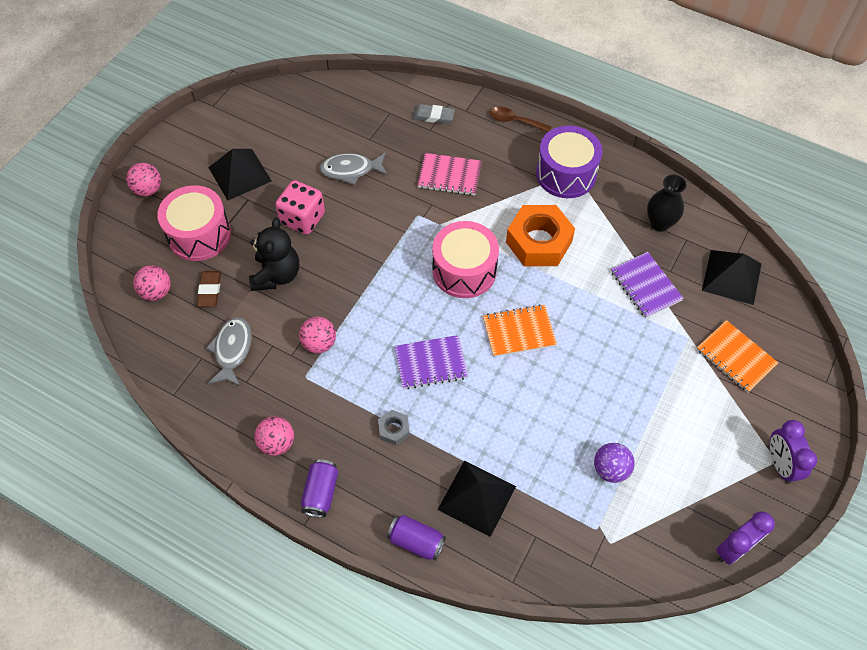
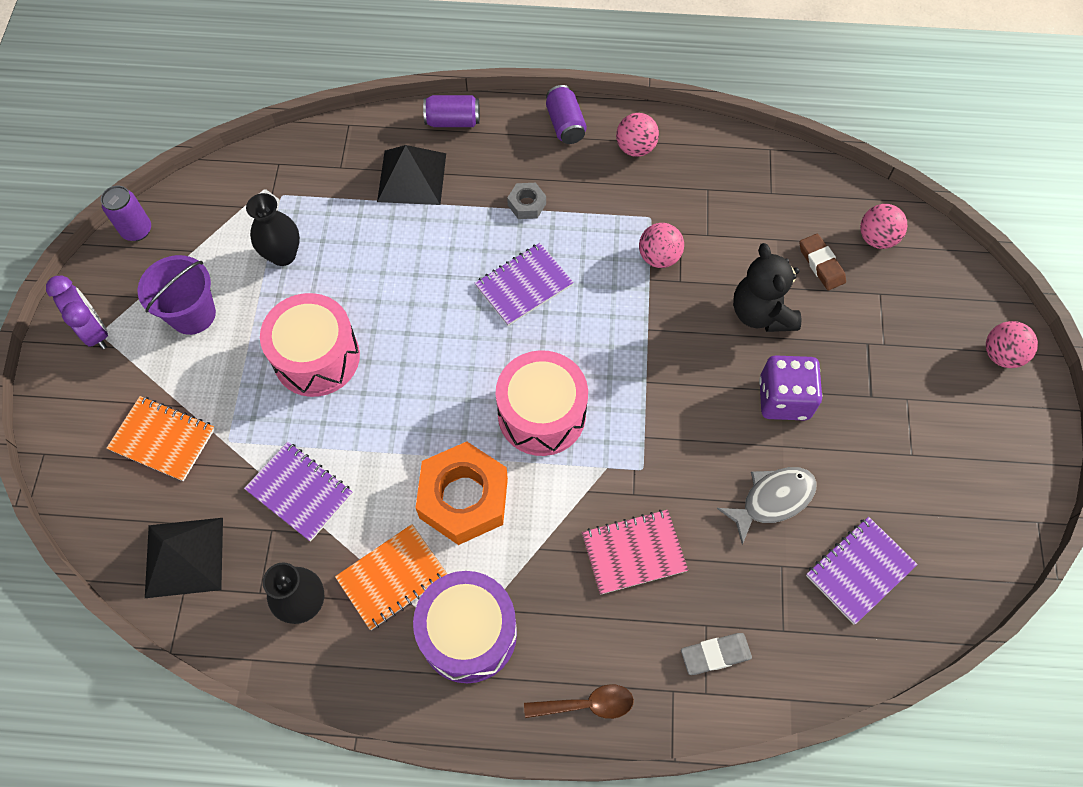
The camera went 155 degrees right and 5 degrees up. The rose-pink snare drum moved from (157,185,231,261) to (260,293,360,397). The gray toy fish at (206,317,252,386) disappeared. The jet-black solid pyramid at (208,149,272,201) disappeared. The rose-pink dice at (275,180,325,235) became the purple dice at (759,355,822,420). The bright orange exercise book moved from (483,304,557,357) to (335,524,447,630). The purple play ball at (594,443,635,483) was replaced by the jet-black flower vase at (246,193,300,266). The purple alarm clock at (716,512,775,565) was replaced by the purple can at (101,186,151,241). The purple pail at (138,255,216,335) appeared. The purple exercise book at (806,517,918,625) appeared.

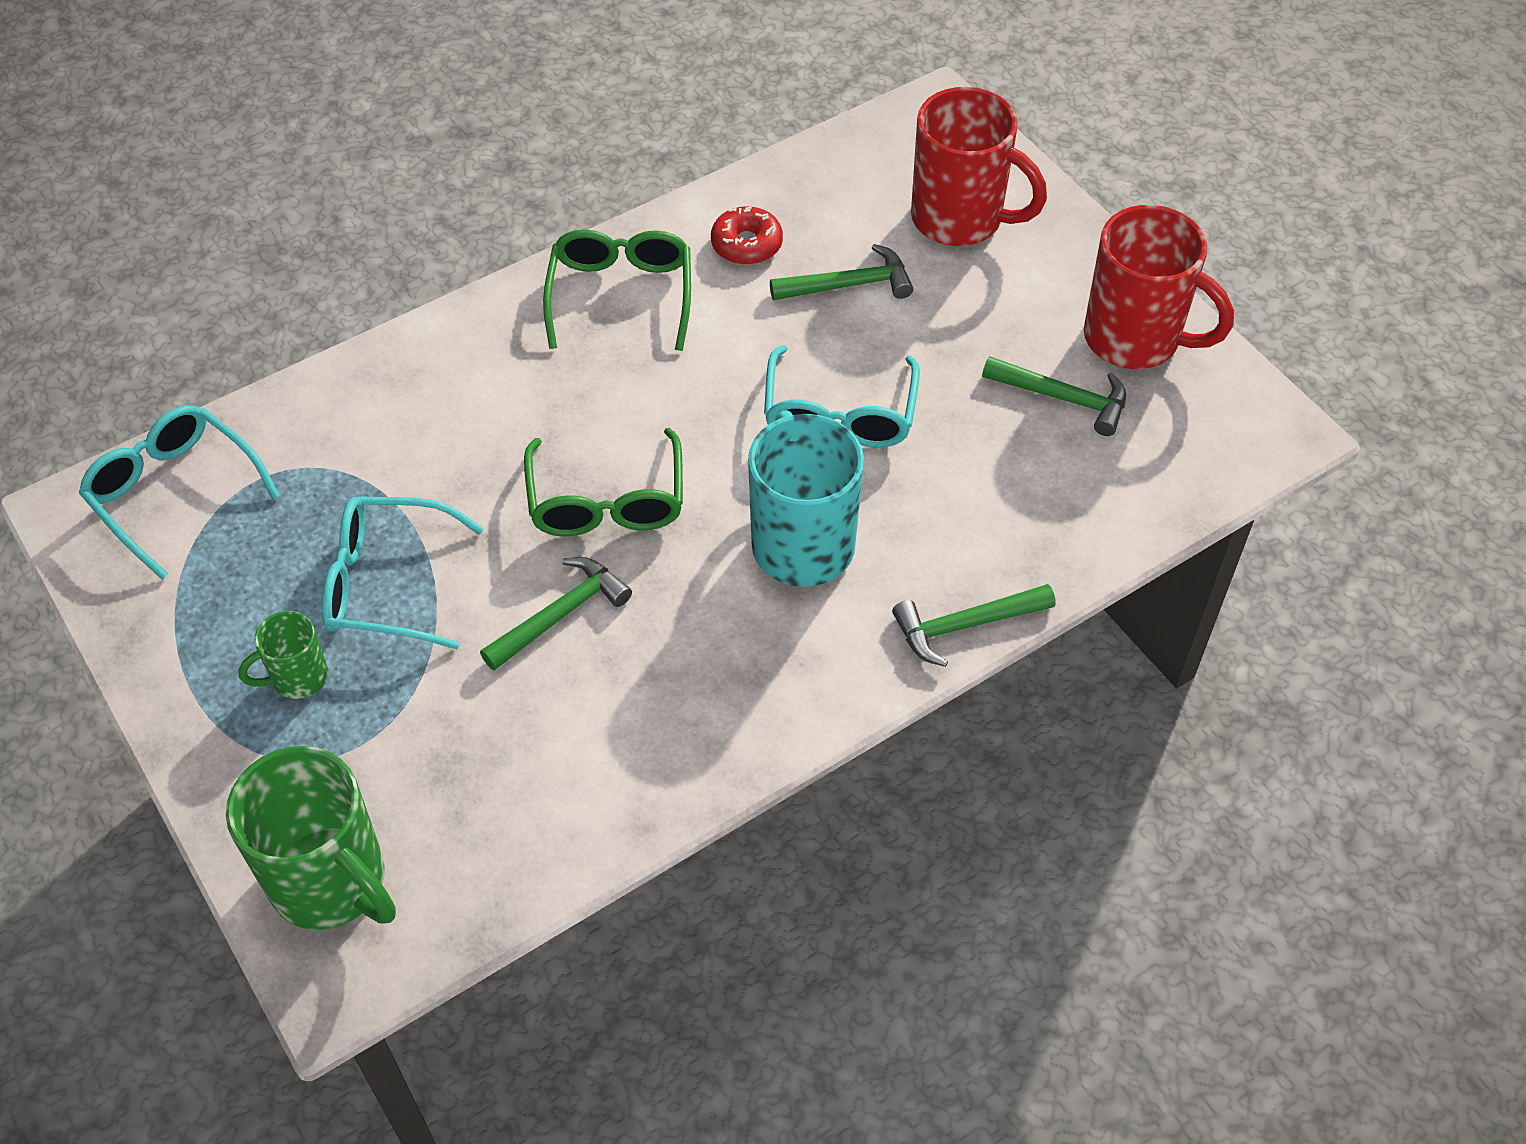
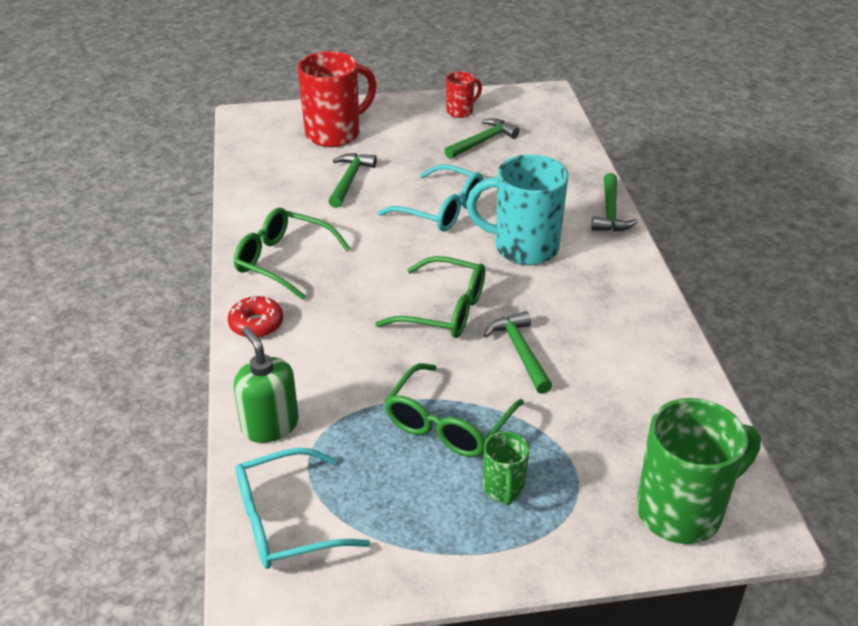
The camera went 65 degrees left and 15 degrees down. The teal glasses at (322,496,484,649) became the green glasses at (384,363,524,457). The red glazed donut moved from (711,206,783,265) to (228,296,283,338). The red coffee mug at (1084,205,1234,369) changed to 0.51 times the size. The green soap pump at (234,327,299,443) appeared.

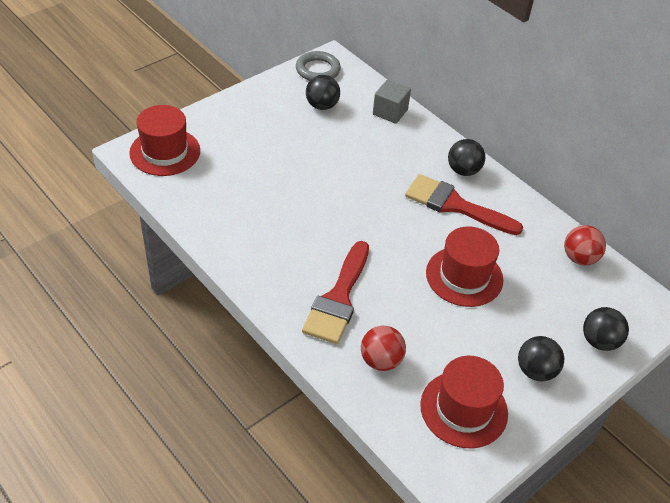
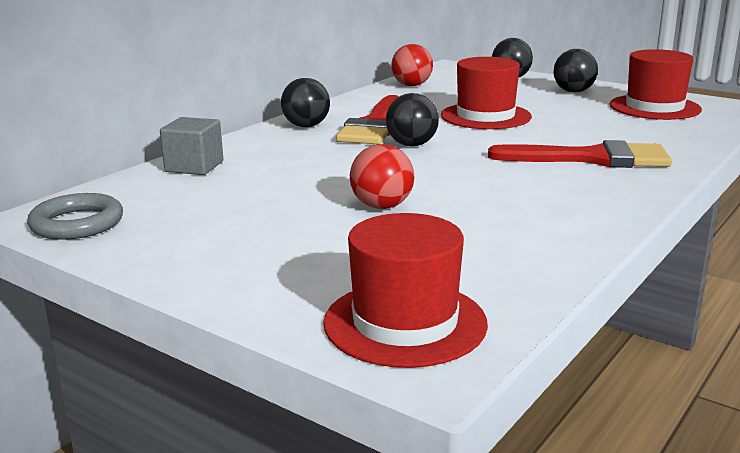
The camera went 100 degrees left and 25 degrees down. The jet-black play ball moved from (306,75,340,110) to (386,93,439,146). The red play ball moved from (361,326,406,371) to (350,144,414,209).

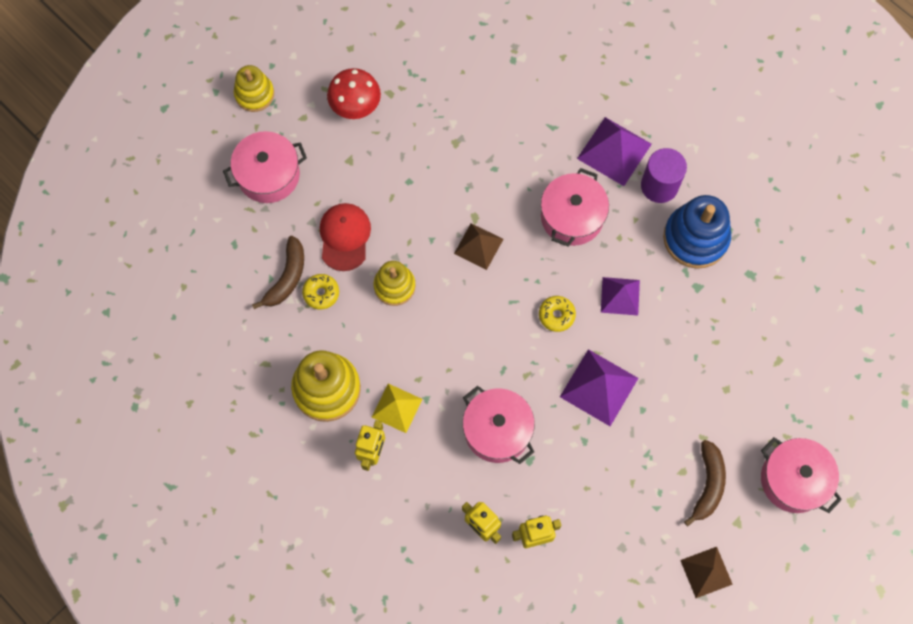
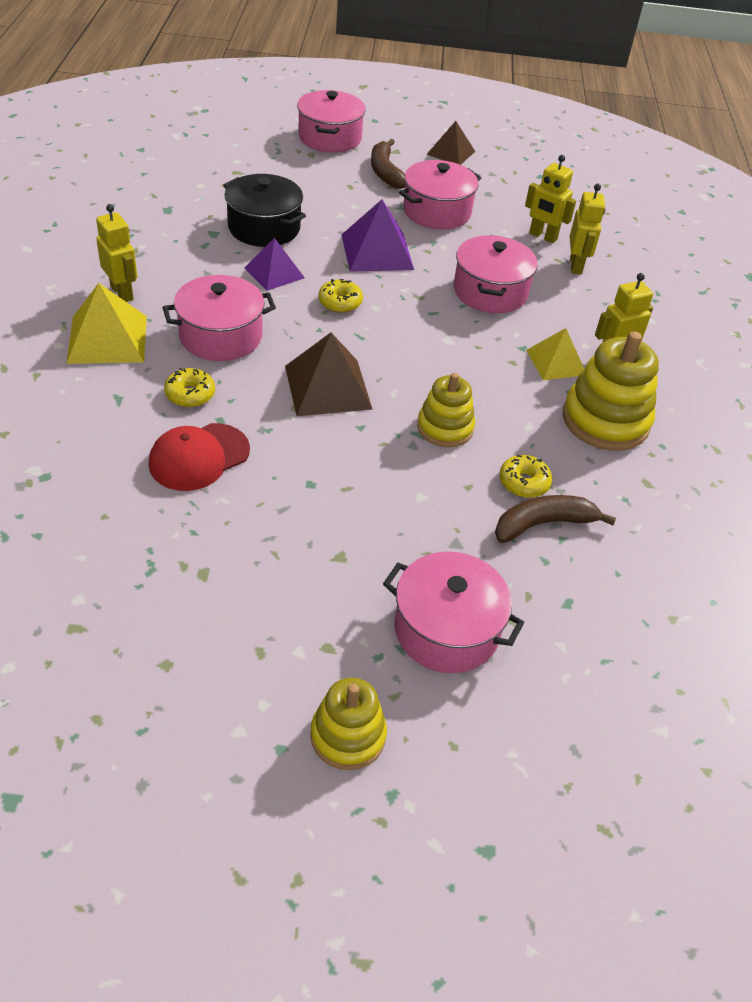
The camera went 135 degrees left and 25 degrees down. The red baseball cap moved from (320,203,371,271) to (149,423,250,491). The red mushroom at (327,68,381,119) disappeared. The brown solid pyramid at (454,223,503,270) changed to 1.52 times the size. The purple solid pyramid at (577,117,652,186) became the bright yellow solid pyramid at (66,283,147,364). The purple cylinder at (641,148,687,203) was replaced by the bright yellow robot figure at (96,204,137,302). The cobalt ring stacker at (663,195,731,269) disappeared. The brown banana fruit at (684,440,726,526) turned 75 degrees counterclockwise. The bright yellow glazed donut at (164,368,215,407) appeared. The jet-black cooking pot at (223,174,306,247) appeared. The rose-pink cooking pot at (399,160,481,229) appeared.

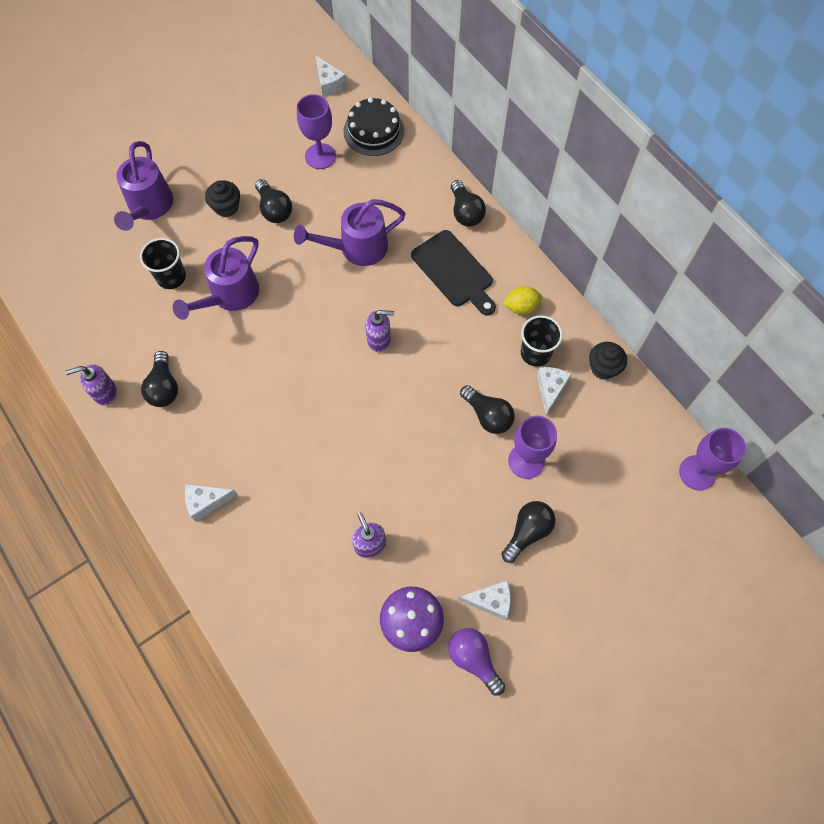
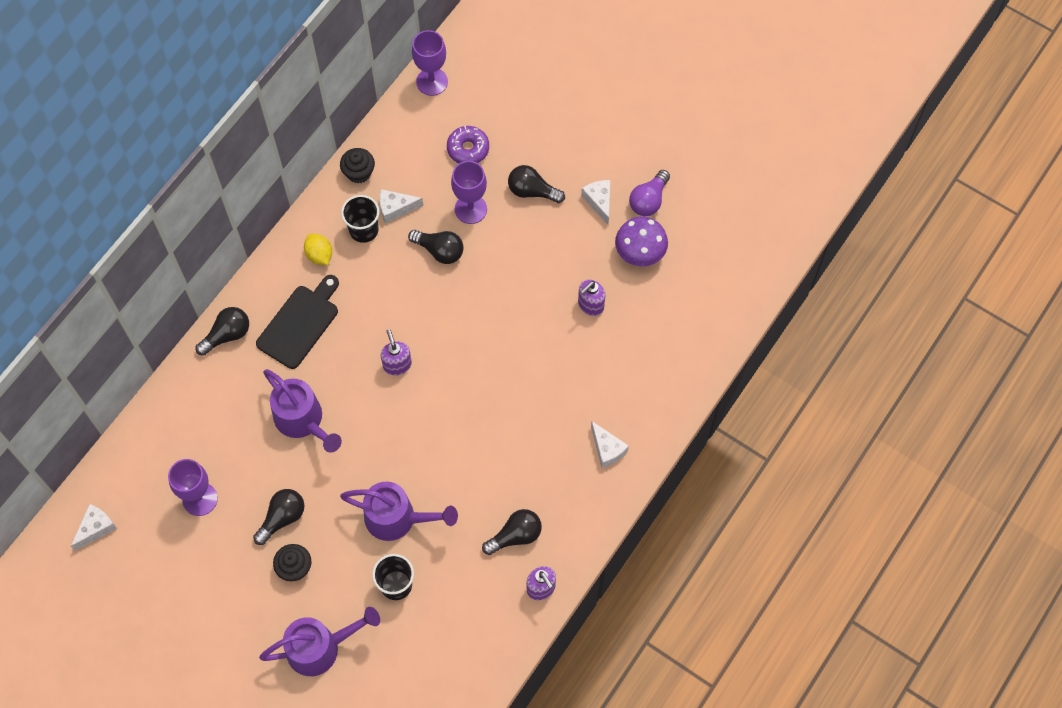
The camera went 110 degrees left and 0 degrees up. The jet-black layer cake at (344,97,404,156) disappeared. The jet-black bulb at (460,385,515,434) turned 90 degrees clockwise. The purple glazed donut at (447,126,489,163) appeared.

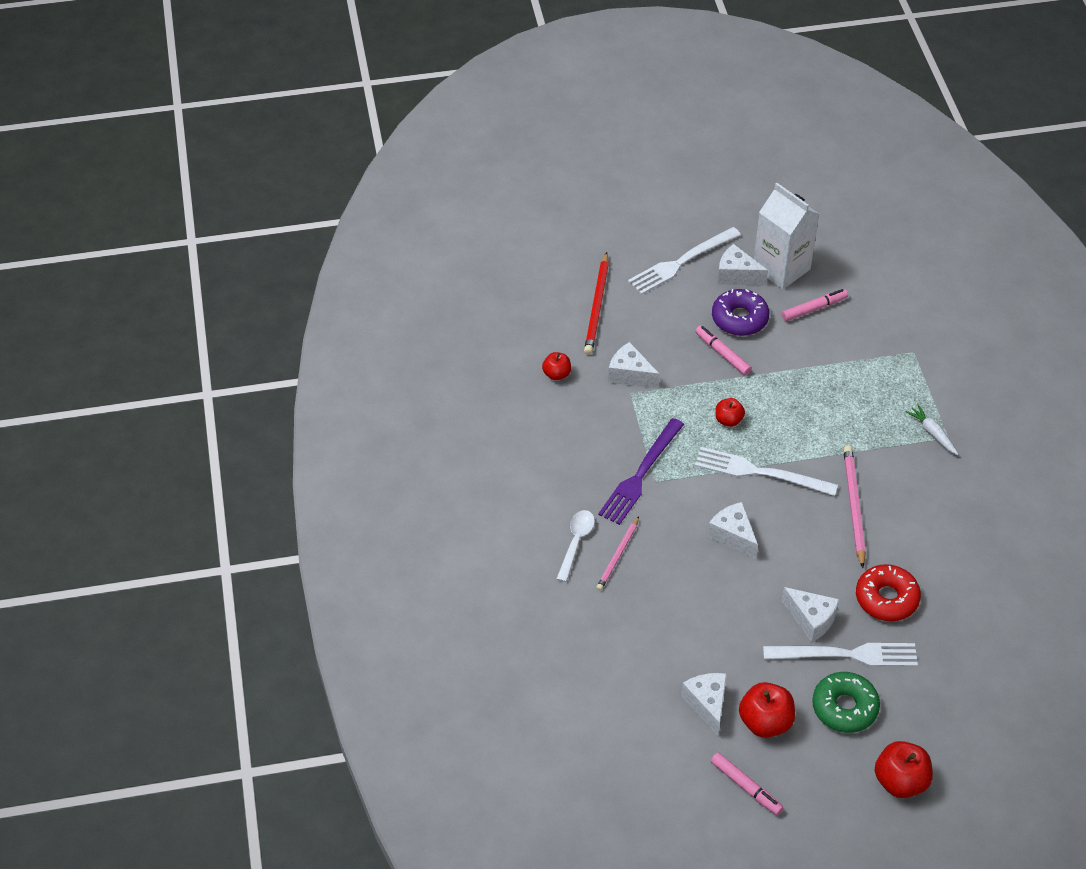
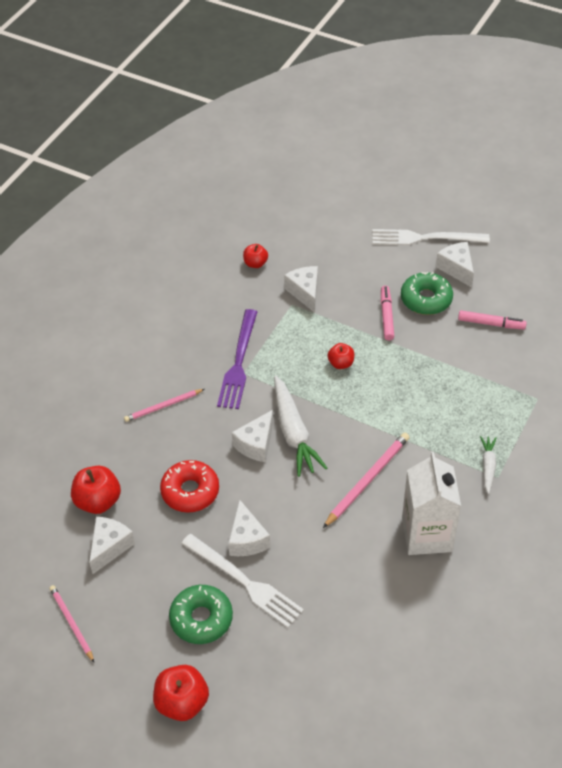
The camera went 40 degrees right and 0 degrees up. The snow-white tablespoon at (556,510,595,582) disappeared. The red lead pencil at (584,252,609,355) disappeared. The purple table fork at (598,418,684,525) turned 60 degrees counterclockwise. The snow-white table fork at (695,447,838,496) disappeared. The snow-white cheese wedge at (707,502,758,559) turned 150 degrees counterclockwise. The rose-pink felt pen at (711,752,783,815) was replaced by the rose-pink lead pencil at (49,585,94,662). The purple glazed donut at (712,289,769,336) became the green glazed donut at (401,272,453,315). The red apple fruit moved from (739,682,795,738) to (71,466,121,514). The snow-white milk carton moved from (754,183,819,289) to (402,452,461,555). The red glazed donut moved from (856,564,921,621) to (160,460,219,513). The snow-white root vegetable at (274,375,327,477) appeared.

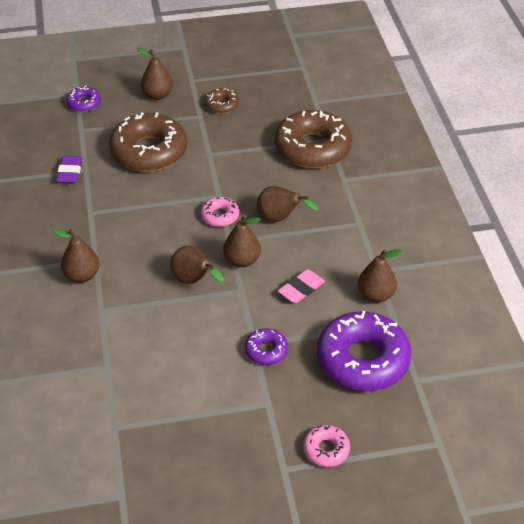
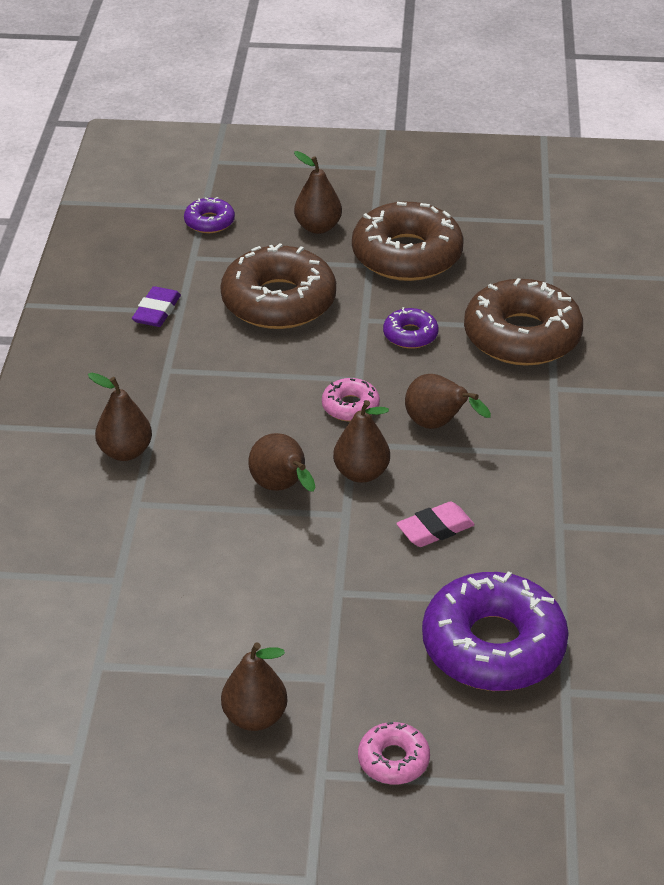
The camera went 15 degrees right and 5 degrees down. The brown glazed donut at (205,88,239,114) changed to 2.14 times the size. The purple glazed donut moved from (245,328,288,365) to (383,307,438,349). The brown toy pear moved from (358,249,403,303) to (221,642,288,731).

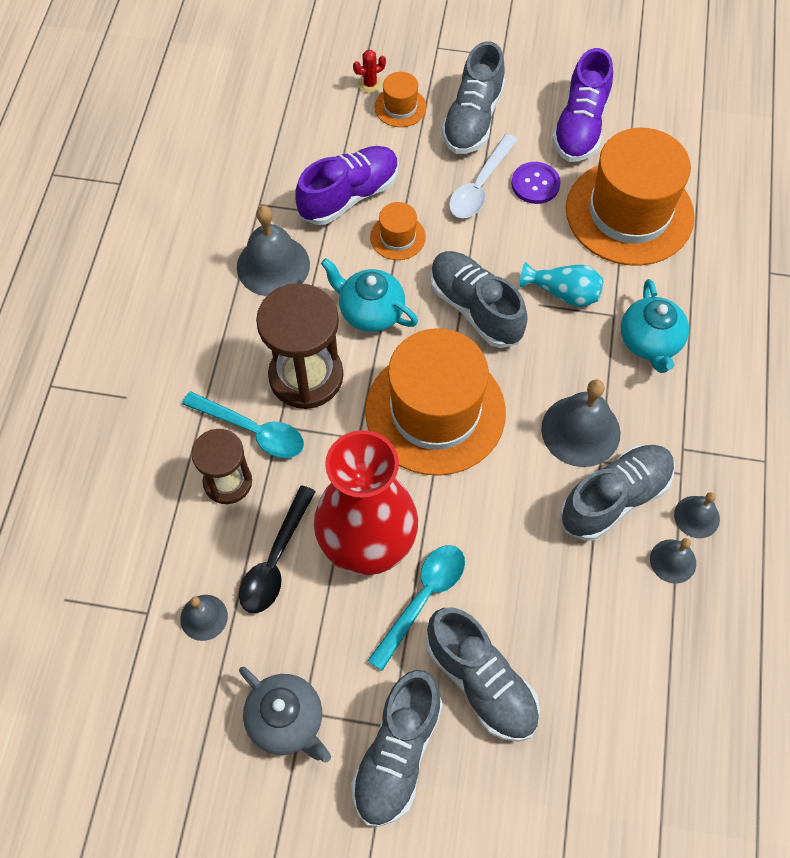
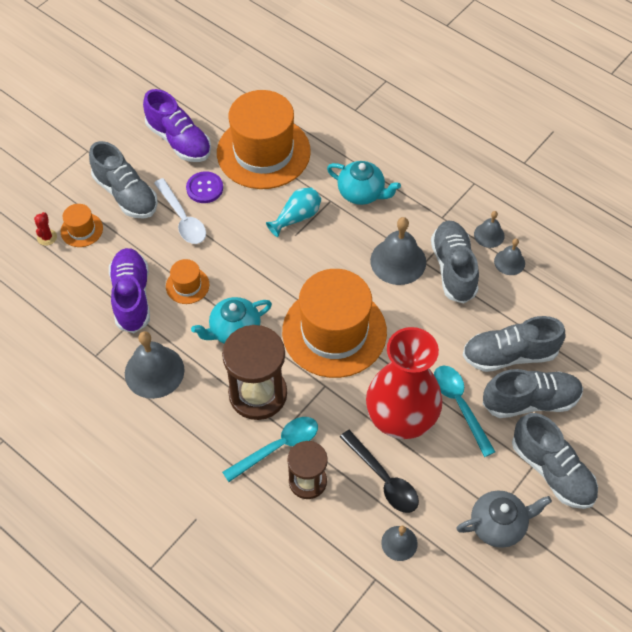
The camera went 60 degrees left and 5 degrees down. The gray shoe moved from (430,251,528,348) to (463,316,566,372).

